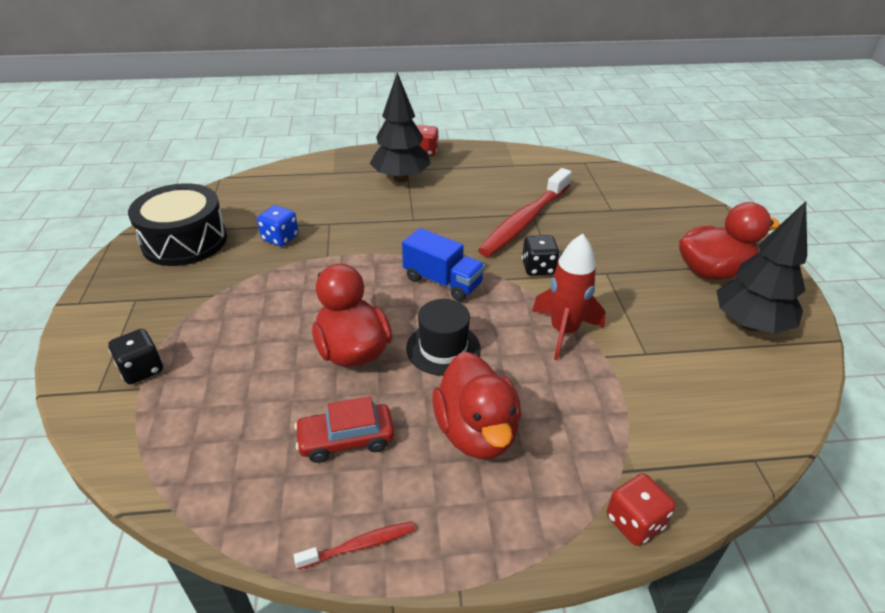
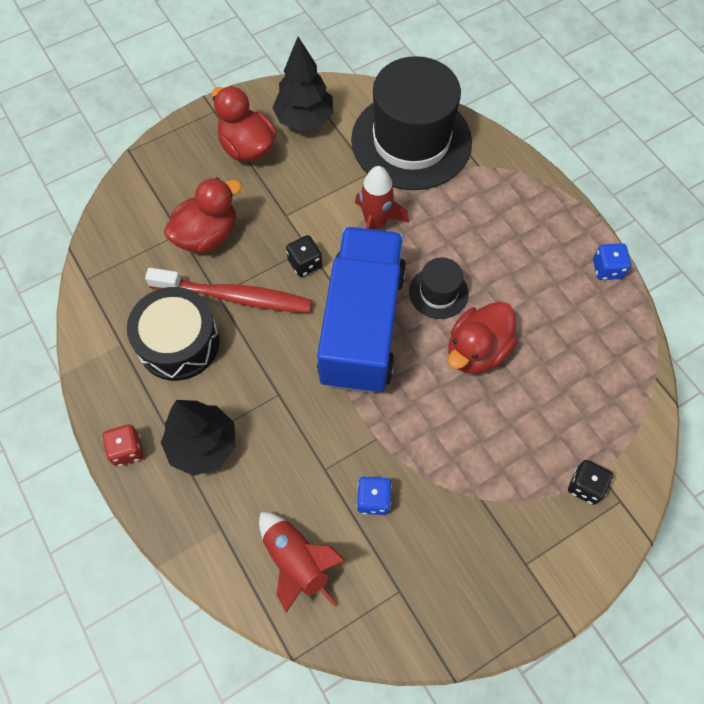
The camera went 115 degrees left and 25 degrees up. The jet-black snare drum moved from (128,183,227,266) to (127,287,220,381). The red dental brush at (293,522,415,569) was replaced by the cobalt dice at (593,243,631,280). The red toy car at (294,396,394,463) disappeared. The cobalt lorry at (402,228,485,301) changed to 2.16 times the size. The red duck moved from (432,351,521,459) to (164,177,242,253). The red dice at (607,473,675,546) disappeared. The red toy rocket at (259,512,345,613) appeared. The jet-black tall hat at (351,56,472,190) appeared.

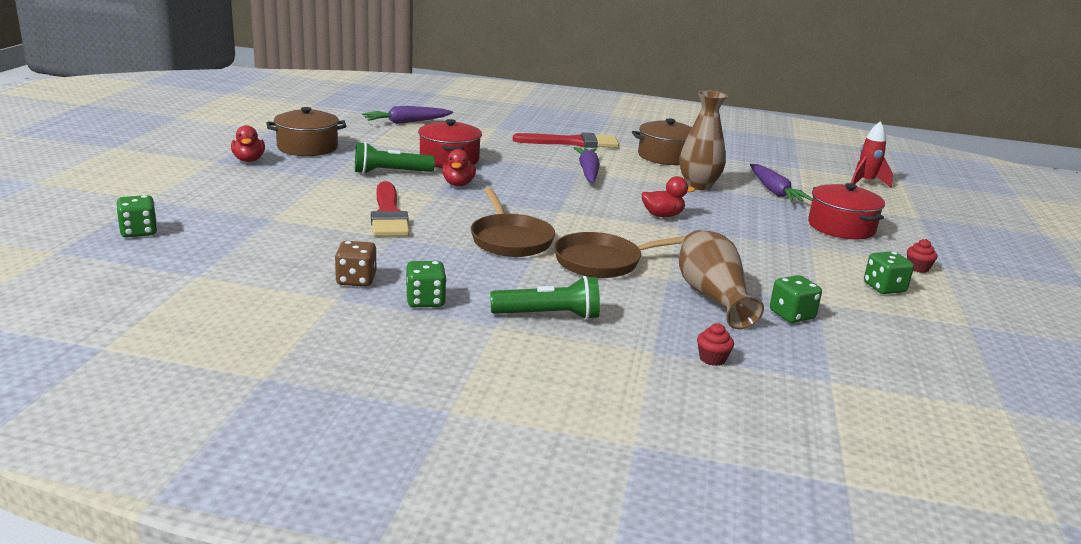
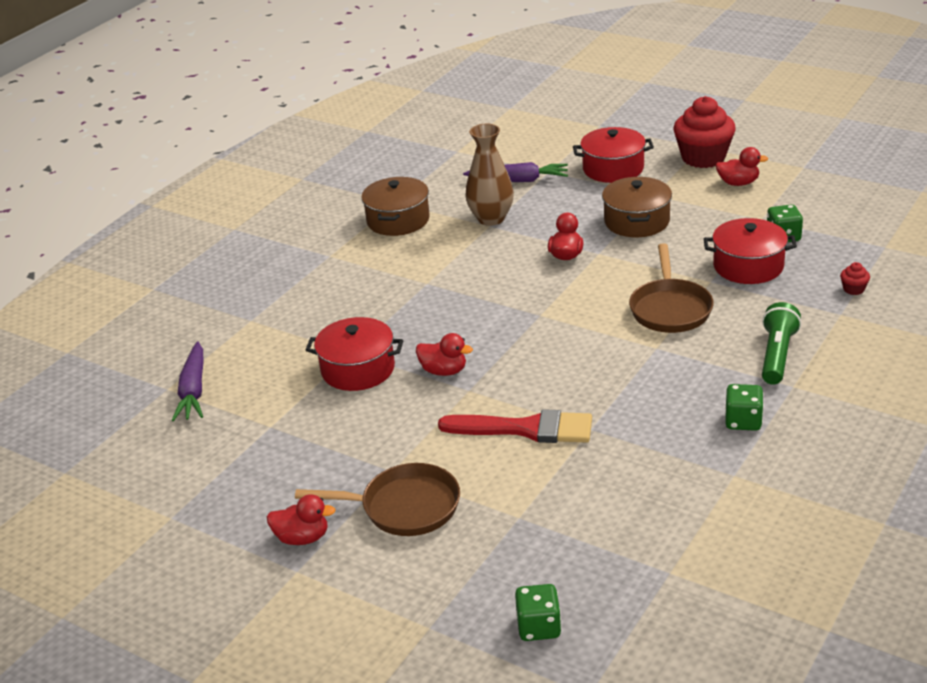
The camera went 65 degrees left and 10 degrees up. The brown cooking pot moved from (267,107,347,156) to (602,177,672,237). The brown dice at (335,241,376,286) disappeared. The green pocket torch at (355,142,435,174) disappeared. The brown pan moved from (471,187,555,257) to (295,463,460,536). The red brush at (513,132,619,148) disappeared. The purple root vegetable at (574,147,600,183) disappeared. The brown flower vase at (679,230,764,329) was replaced by the red cooking pot at (704,218,797,284). The red toy rocket at (851,121,893,188) disappeared. The green dice at (864,251,914,294) was replaced by the red duck at (715,147,769,186). The red muffin at (907,239,938,273) changed to 2.49 times the size.

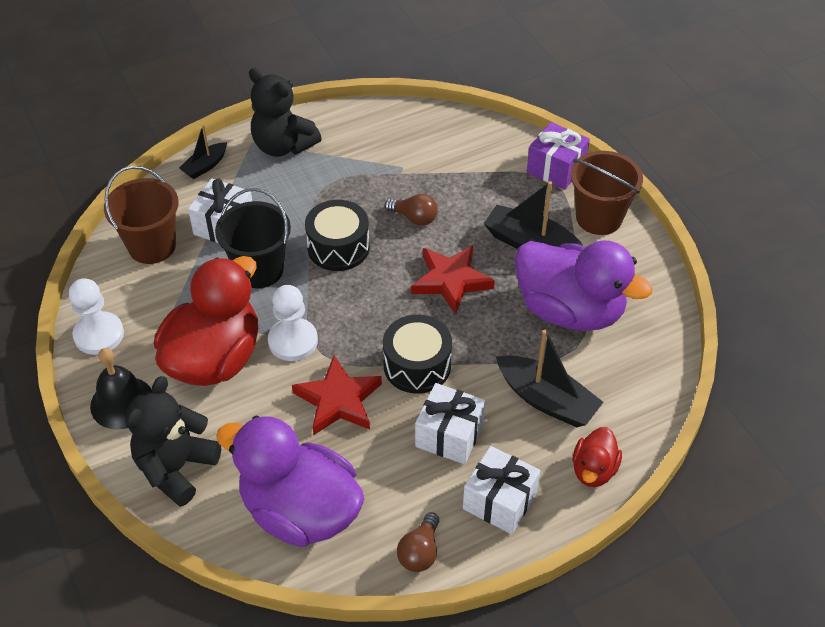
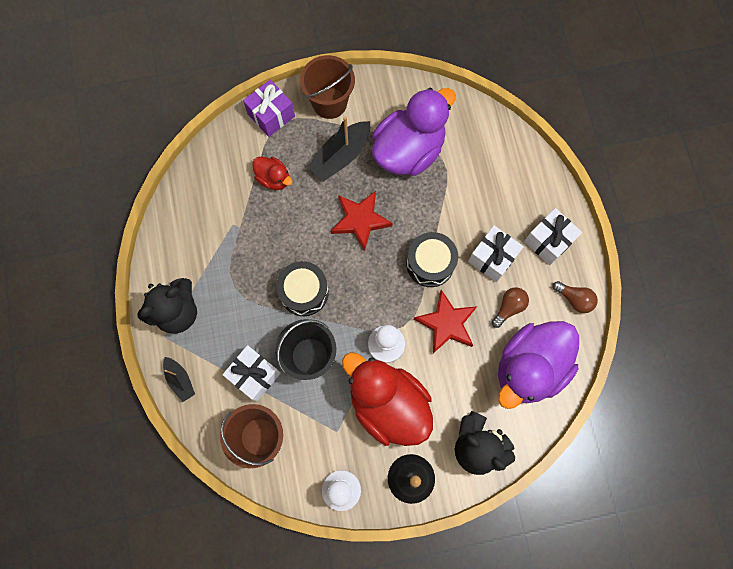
The camera went 75 degrees left and 25 degrees up. The brown bulb moved from (385,194,438,226) to (492,287,529,328). The jet-black boat at (496,330,603,427) disappeared. The red duck moved from (573,427,622,487) to (252,157,293,190).

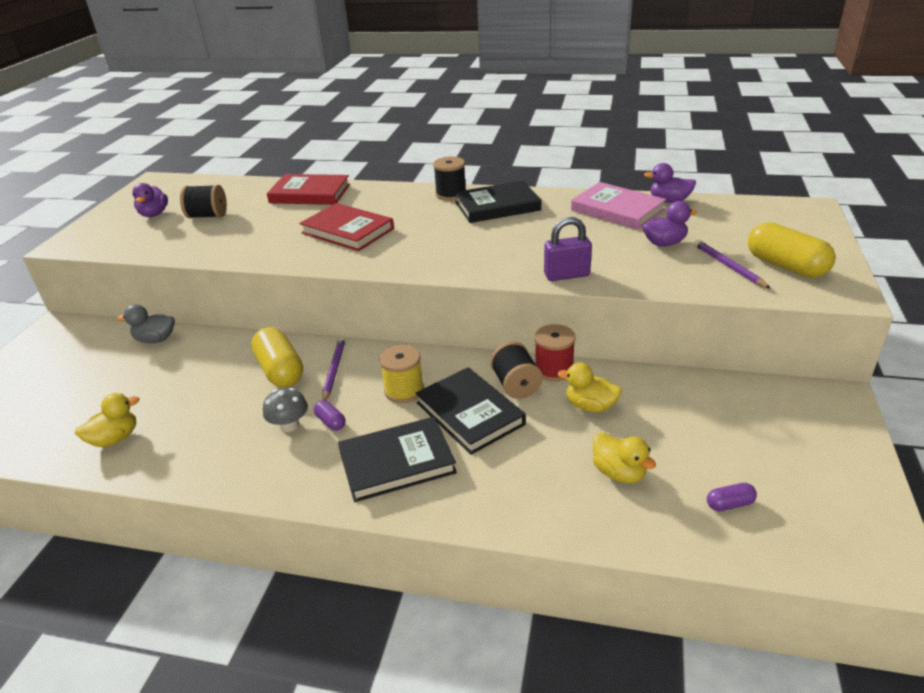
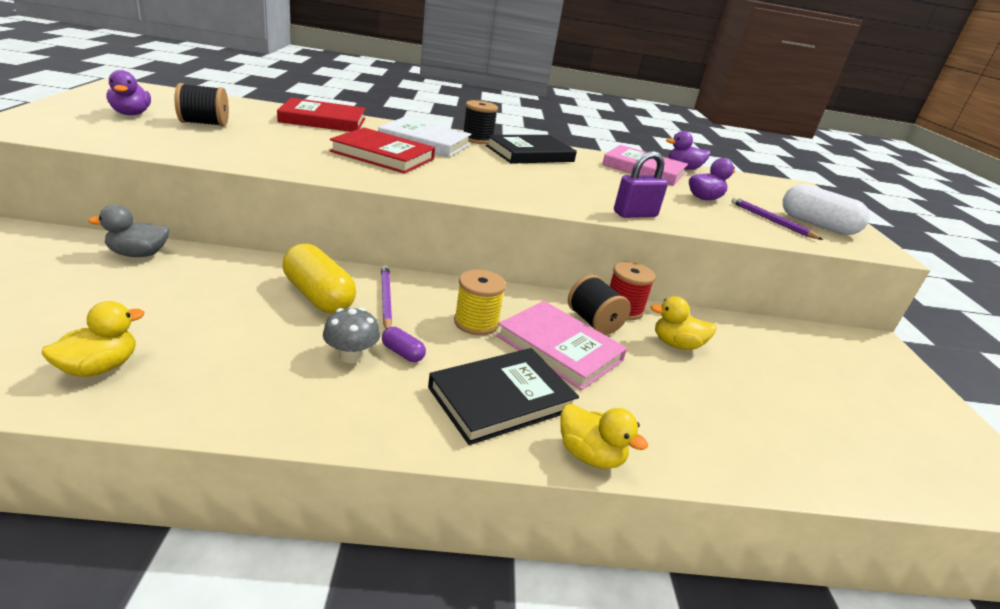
The camera went 20 degrees left and 5 degrees down. The jet-black book at (416,367,526,455) became the rose-pink book at (496,301,627,390). The bright yellow duck moved from (593,433,656,483) to (561,404,648,469). The purple pill shape at (707,483,757,511) disappeared. The bright yellow pill shape at (748,222,835,278) became the snow-white pill shape at (783,184,870,235). The snow-white book at (378,117,471,157) appeared.

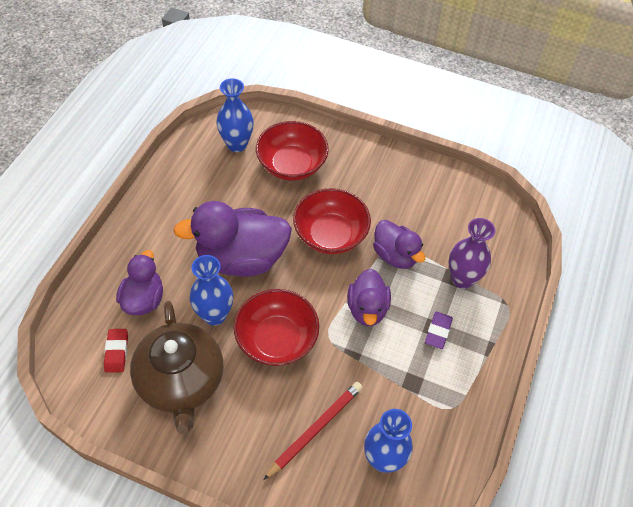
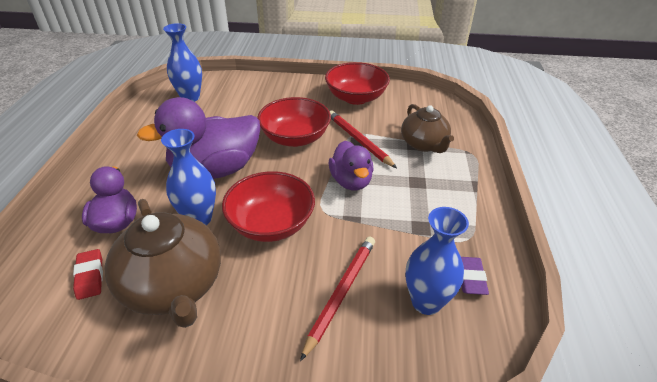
The camera went 15 degrees left and 15 degrees down. The red bowl moved from (256,121,329,181) to (325,62,390,105). The purple duck at (373,220,425,269) was replaced by the red lead pencil at (330,111,397,168). The purple eraser moved from (425,312,453,349) to (461,257,489,295). The purple flower vase at (449,218,495,289) was replaced by the brown tea pot at (401,104,454,153).

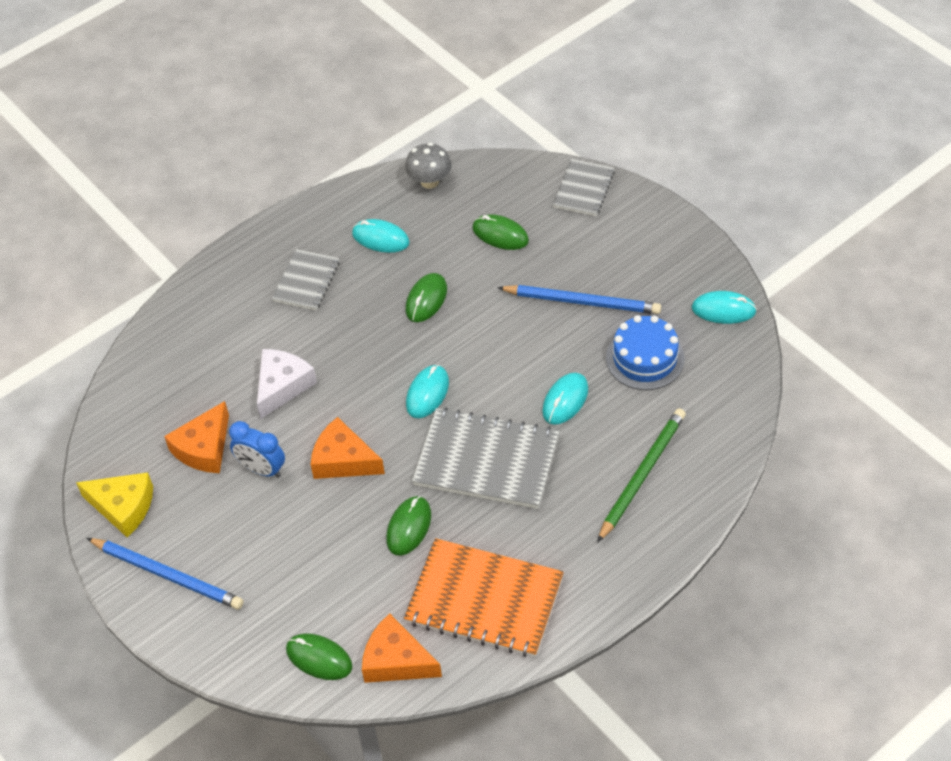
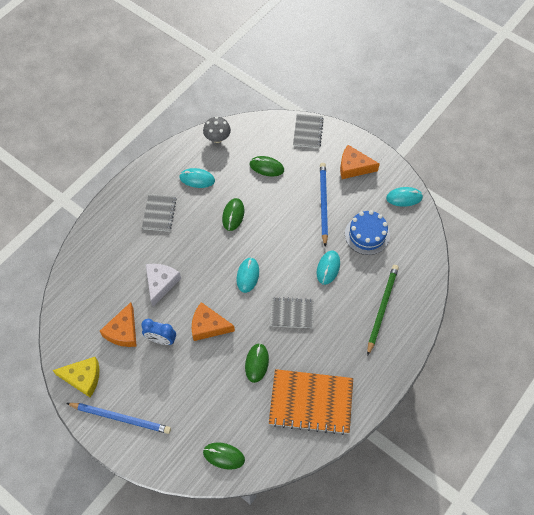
The camera went 15 degrees left and 10 degrees up. The bright orange cheese wedge moved from (362,614,442,683) to (340,145,380,179). The gray exercise book at (412,408,559,509) changed to 0.57 times the size. The cobalt lead pencil at (497,285,661,314) turned 90 degrees counterclockwise.

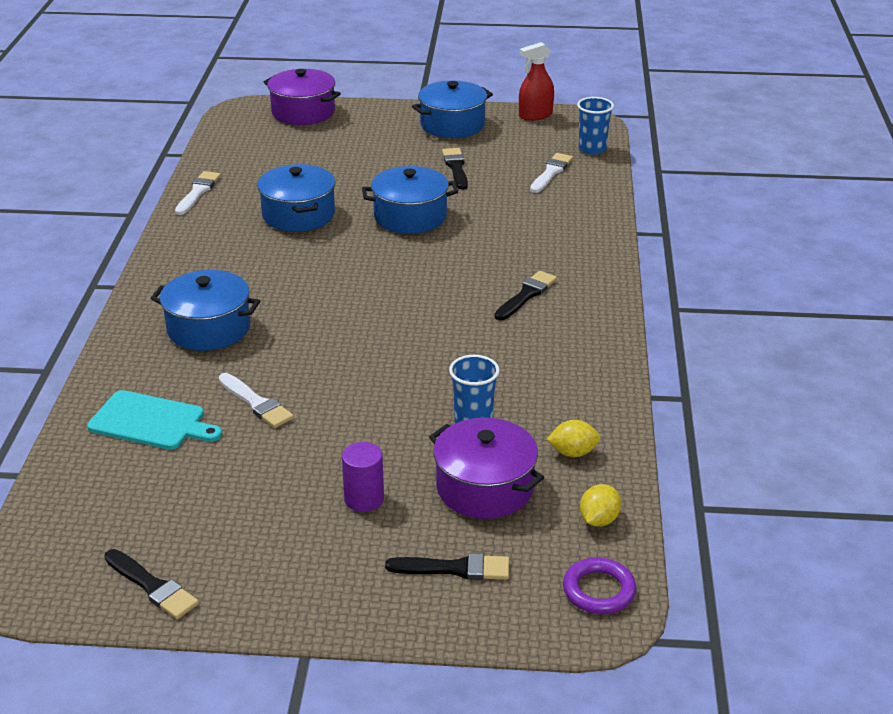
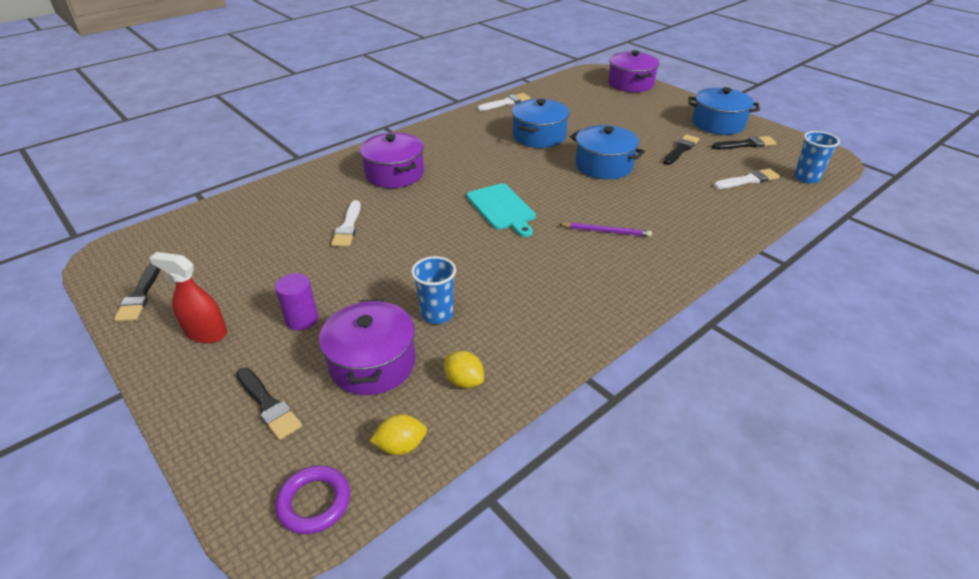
The camera went 45 degrees right and 5 degrees up. The teal bread board moved from (87,390,222,450) to (467,183,536,237). The cobalt cooking pot at (151,270,260,351) became the purple cooking pot at (359,133,424,188). The jet-black brush moved from (495,271,557,320) to (712,136,776,149). The red spray bottle moved from (519,42,554,121) to (149,252,227,343). The purple lead pencil at (559,223,652,237) appeared.

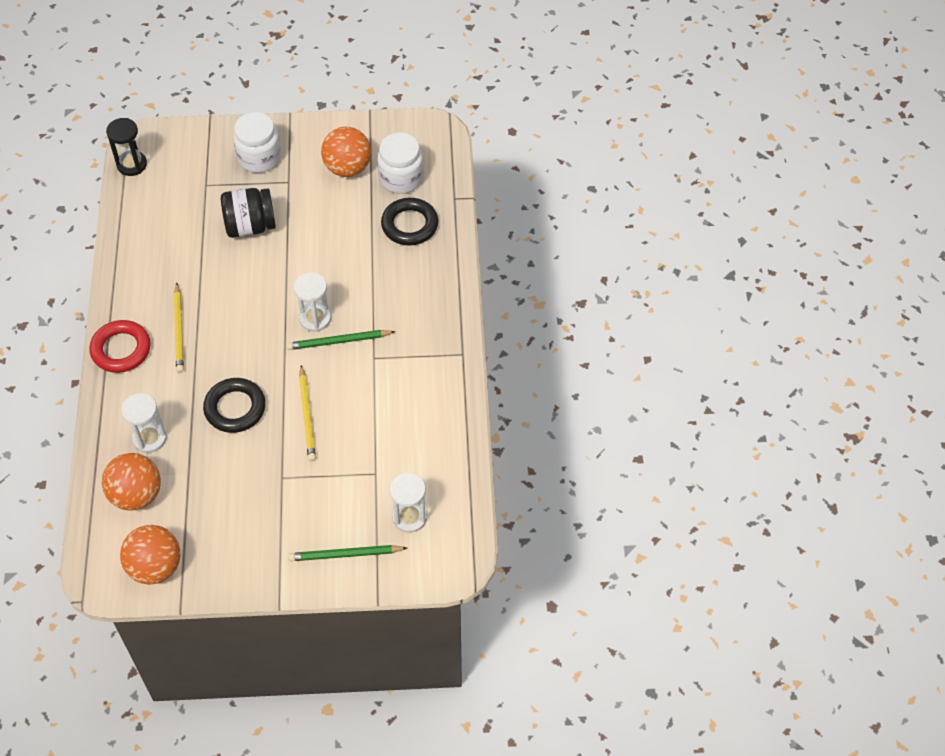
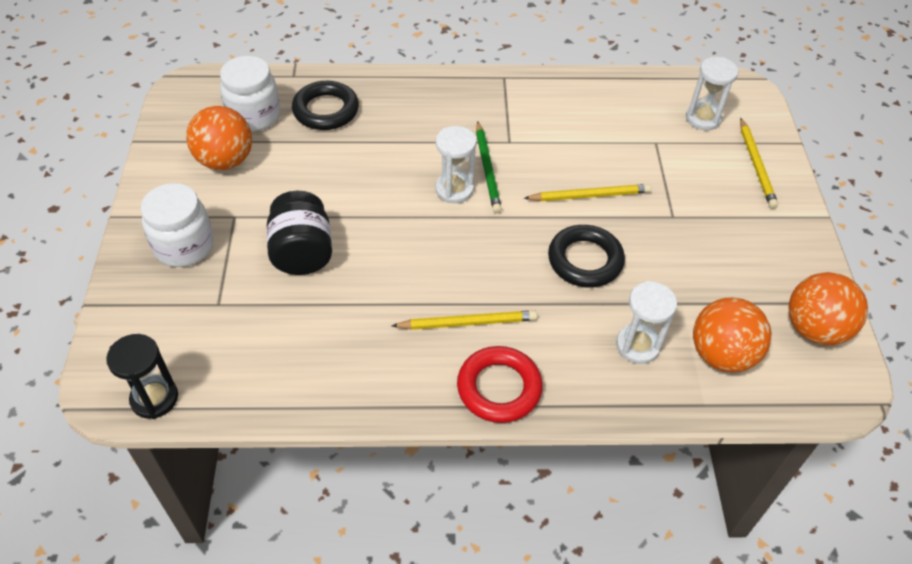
The camera went 90 degrees left and 5 degrees down. The green lead pencil at (288,545,407,561) became the bright yellow lead pencil at (740,118,778,209).

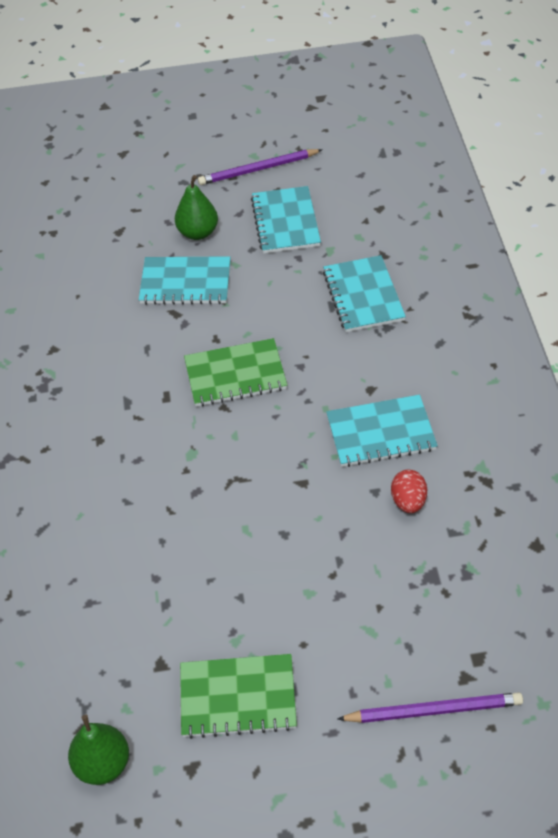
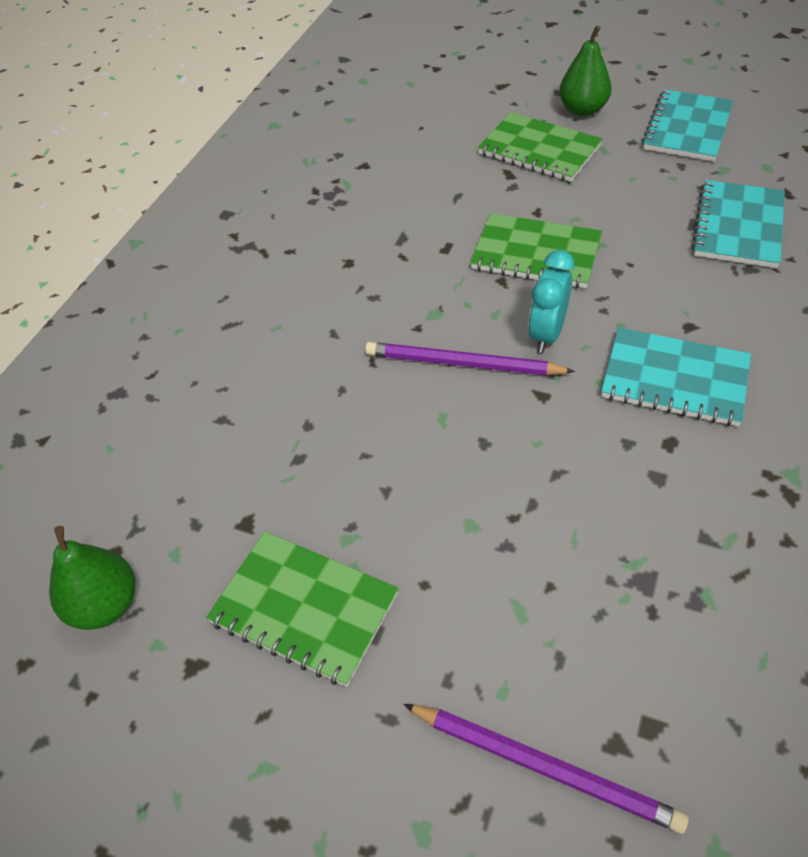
The camera went 30 degrees right and 0 degrees up. The teal exercise book at (139,256,231,305) became the green exercise book at (478,112,603,182). The purple lead pencil moved from (198,149,322,185) to (365,342,575,375). The red toy egg at (391,470,427,513) disappeared. The teal alarm clock at (528,250,574,353) appeared.

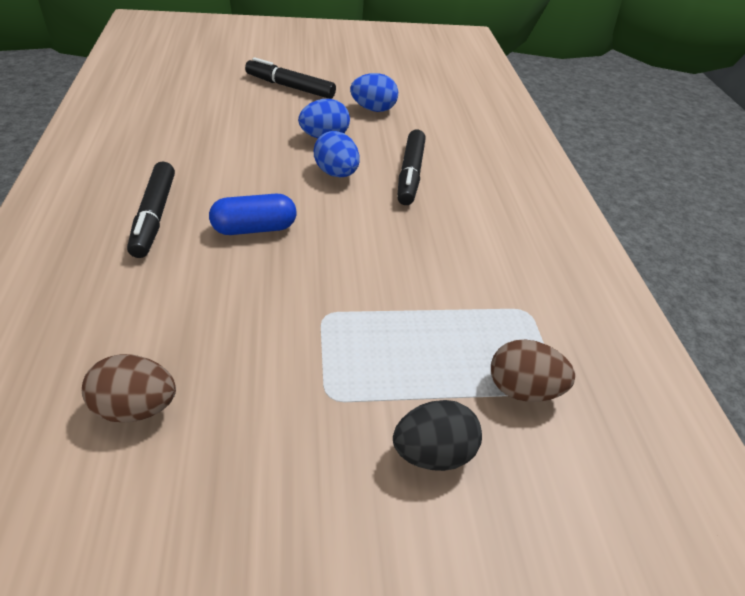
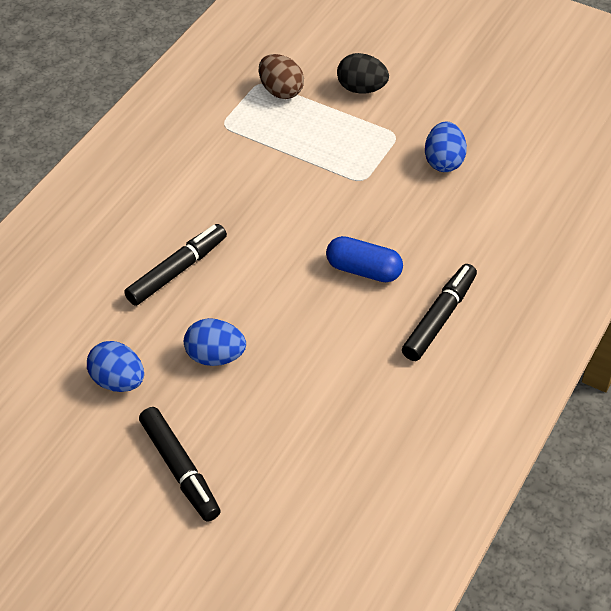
The camera went 140 degrees left and 5 degrees up. The brown toy egg at (82,354,176,422) disappeared. The cobalt toy egg moved from (314,131,360,177) to (425,122,467,172).

